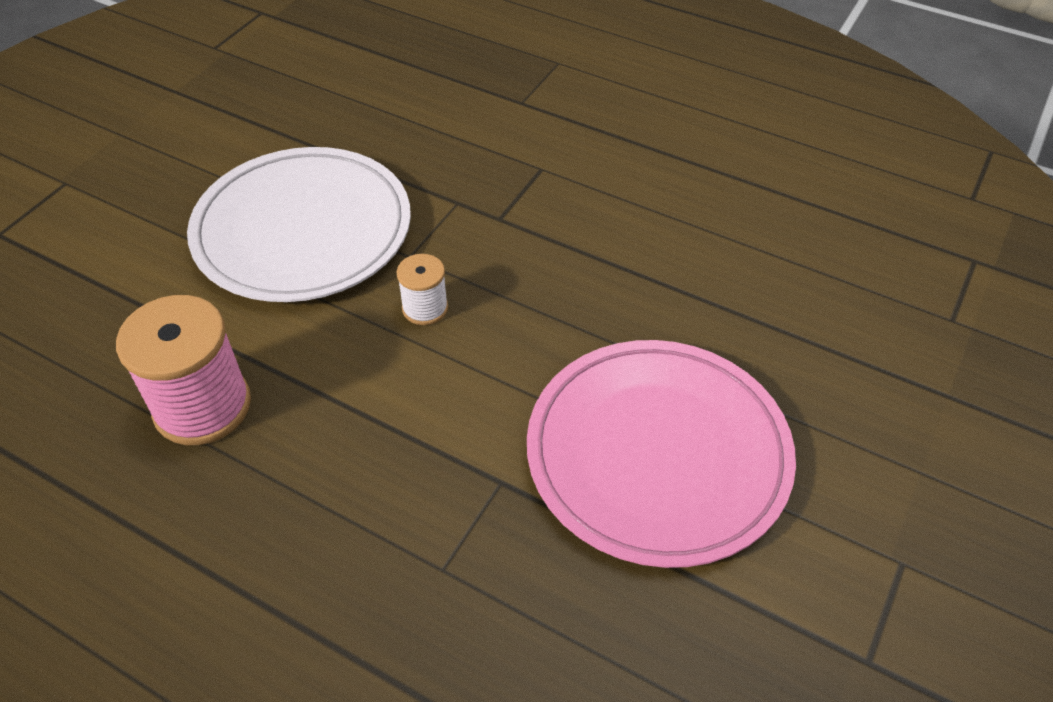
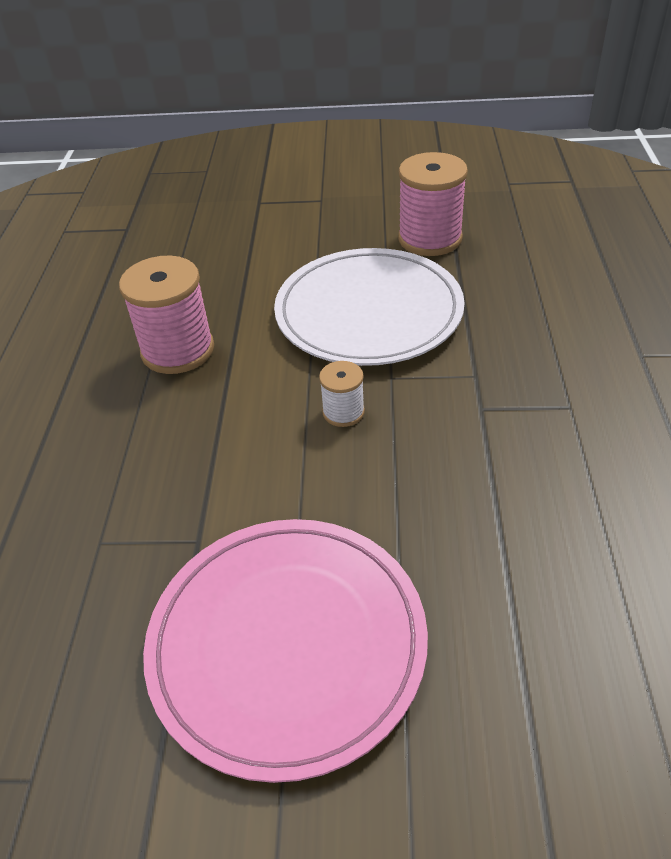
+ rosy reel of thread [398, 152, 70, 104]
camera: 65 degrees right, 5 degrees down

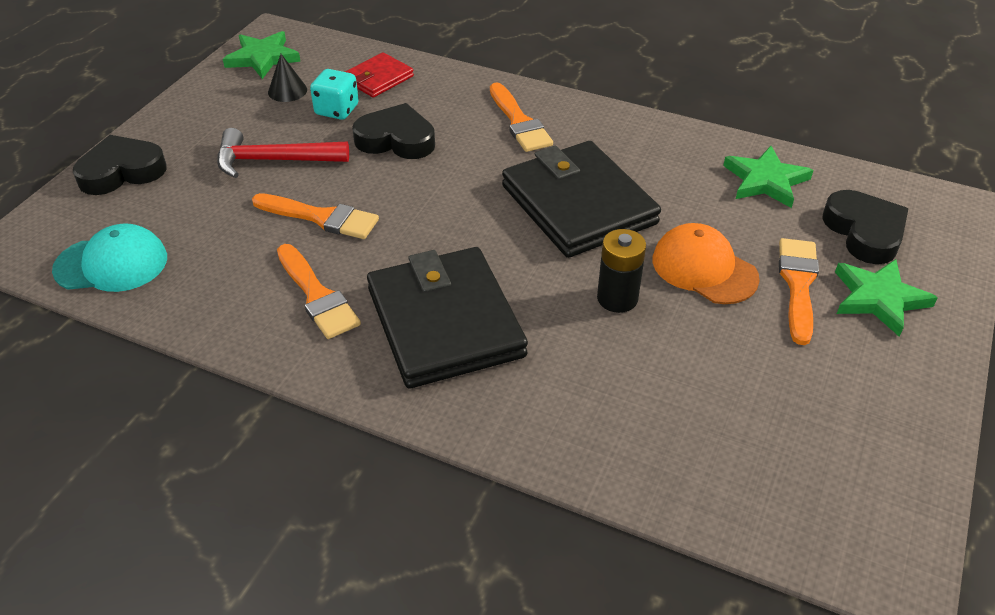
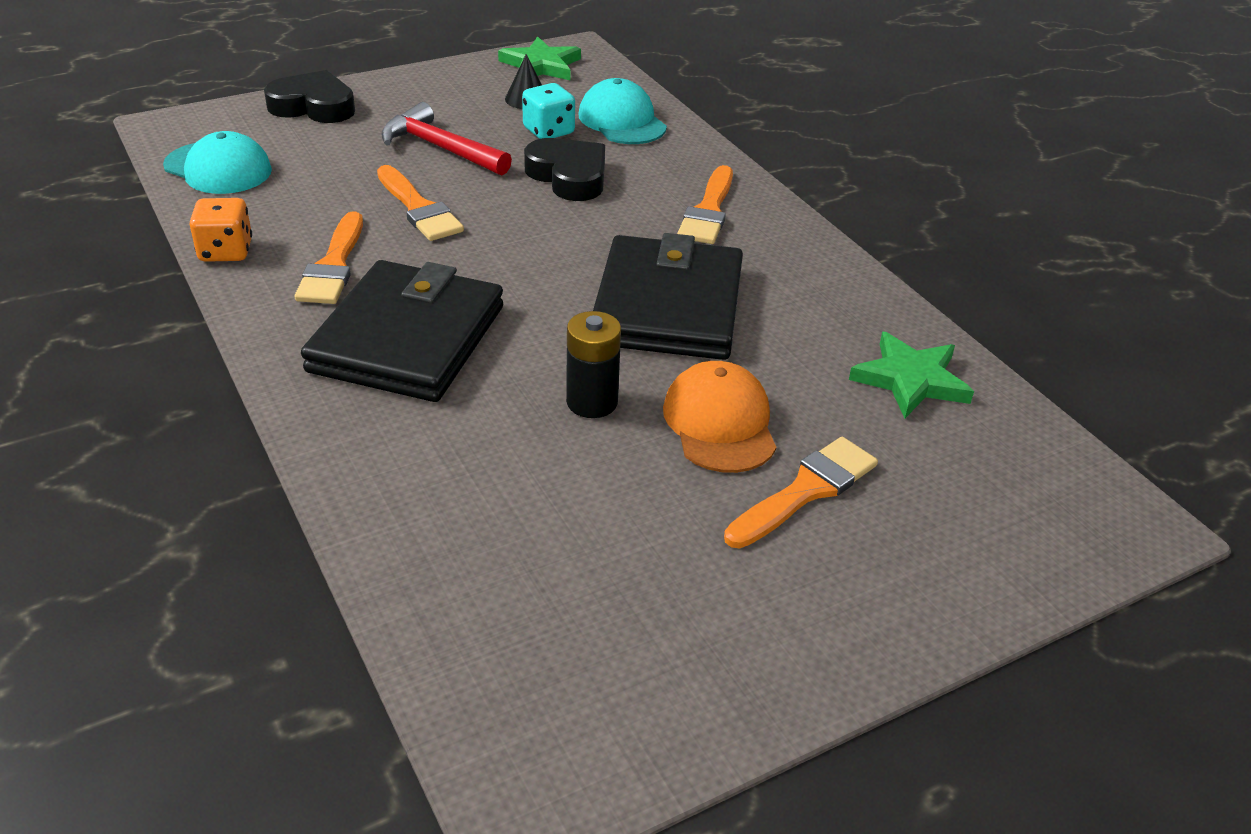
~ crimson wallet [345, 52, 69, 46] to aqua cap [578, 78, 89, 66]
- ebony heart shape [822, 190, 86, 74]
- green five-pointed star [835, 259, 103, 78]
+ orange dice [189, 198, 63, 64]
camera: 35 degrees right, 5 degrees down

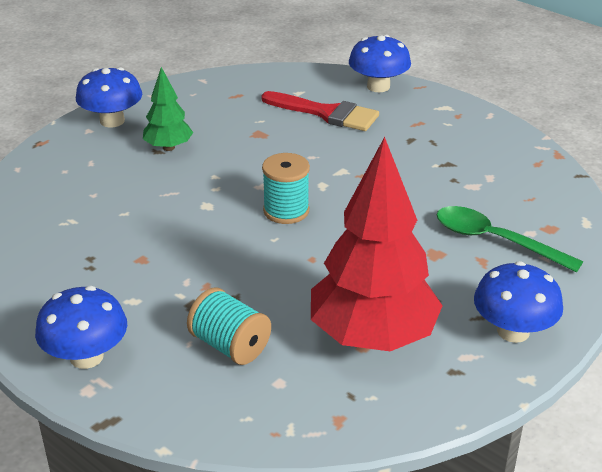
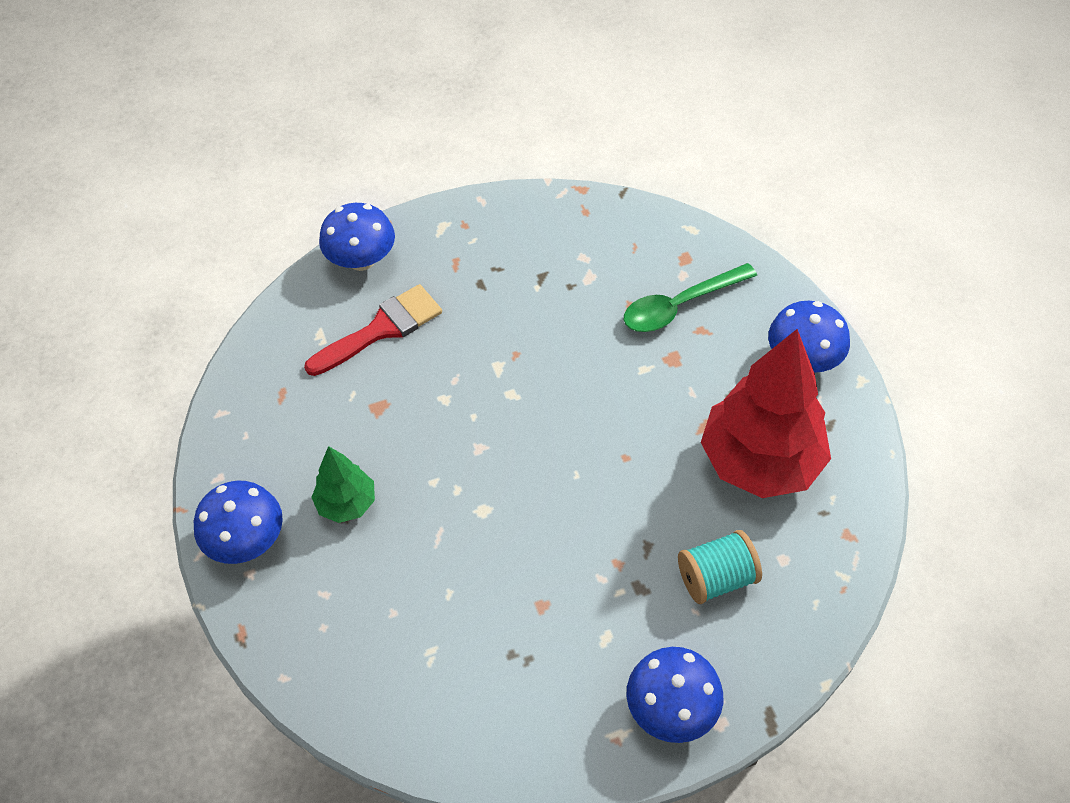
- aqua reel of thread [262, 153, 48, 71]
camera: 60 degrees left, 20 degrees up

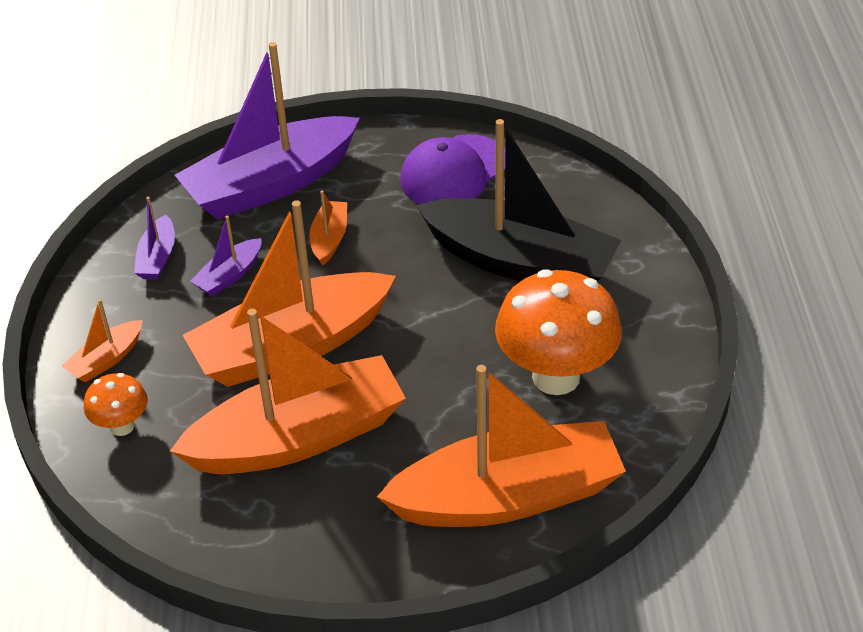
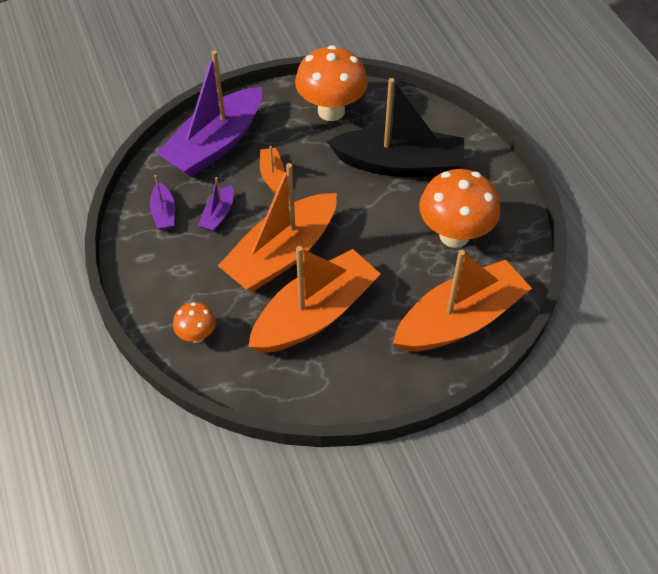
~ royal purple cap [400, 134, 105, 70] to orange mushroom [295, 45, 73, 76]
- orange toy boat [62, 299, 81, 83]
camera: 20 degrees left, 10 degrees up

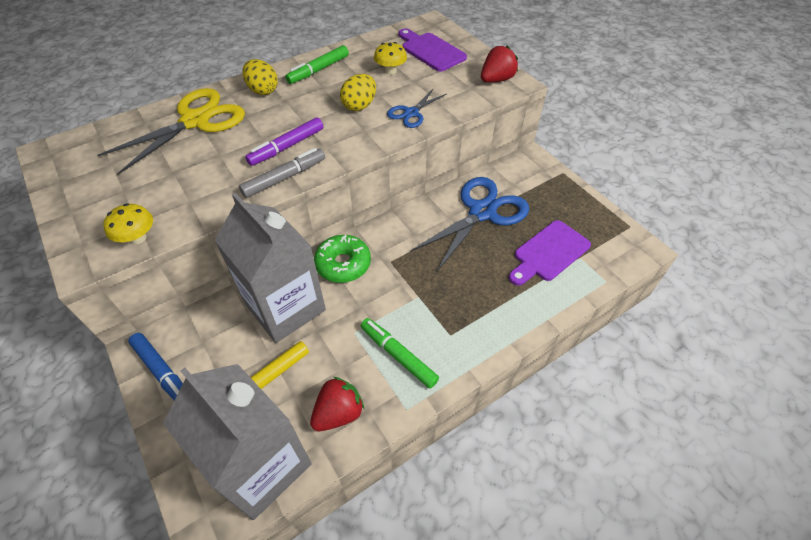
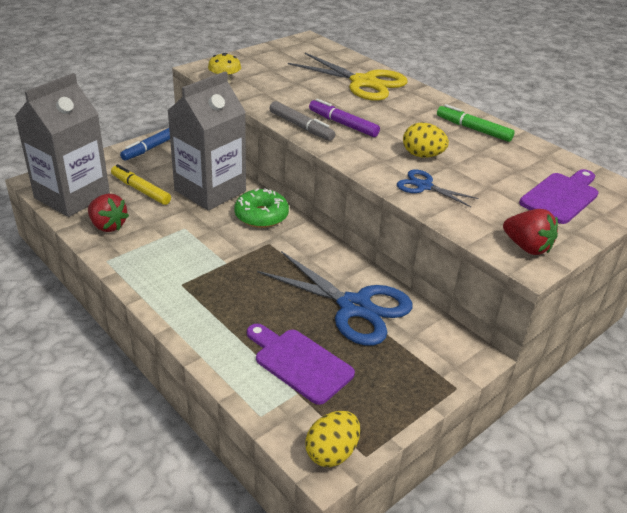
- bright yellow mushroom [374, 42, 33, 33]
~ bright yellow egg shape [243, 59, 35, 36] to [305, 411, 55, 56]
- green felt pen [361, 318, 78, 70]
camera: 80 degrees right, 15 degrees down

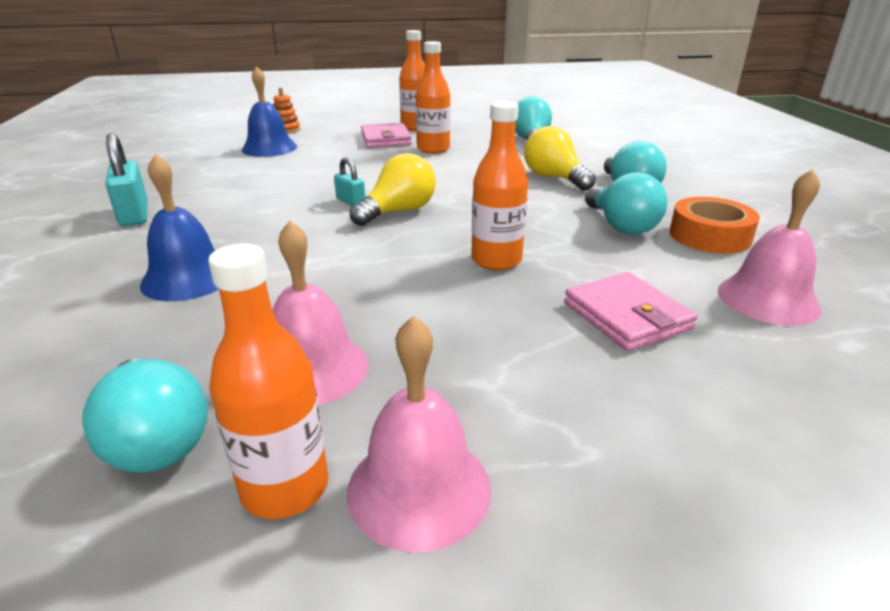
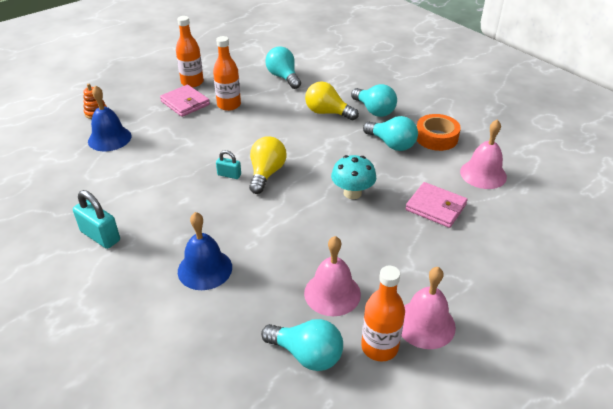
~ orange drink bottle [471, 101, 57, 169] to aqua mushroom [331, 155, 45, 44]
camera: 30 degrees left, 10 degrees up

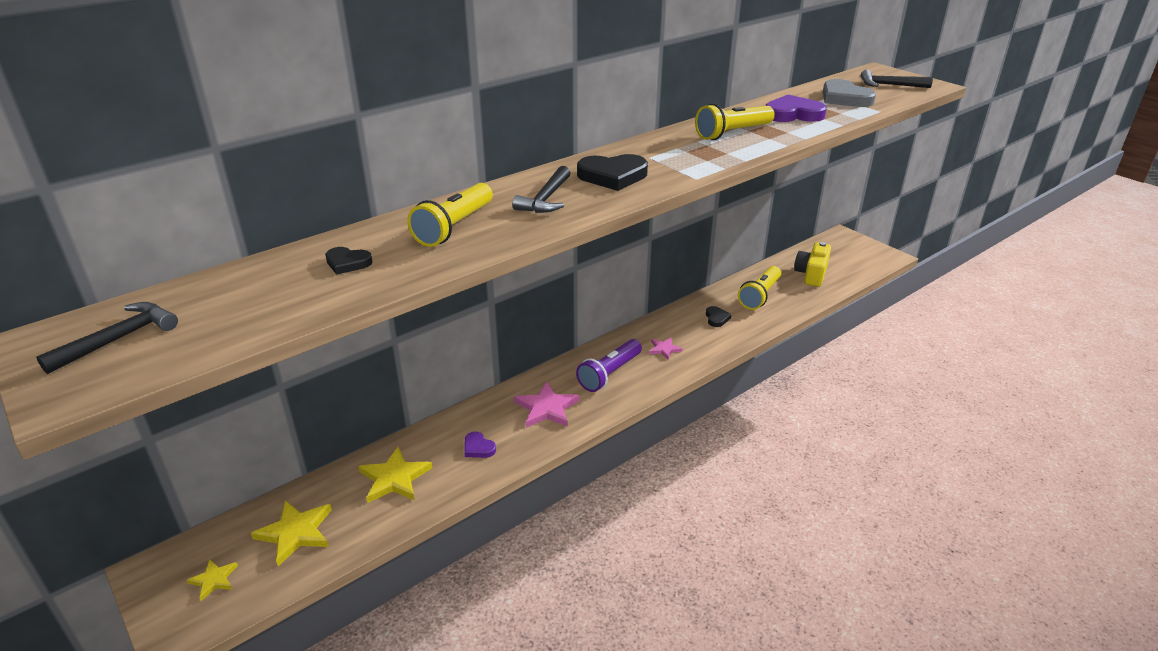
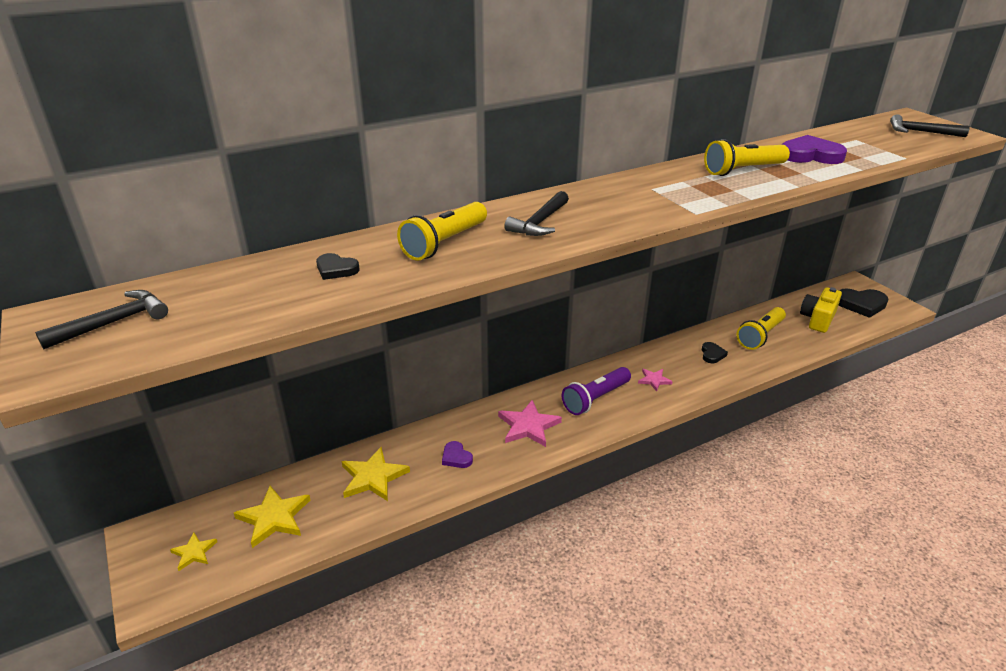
- ash-grey heart shape [823, 79, 53, 28]
~ ebony heart shape [577, 154, 71, 37] to [839, 288, 50, 30]
camera: 10 degrees right, 0 degrees up

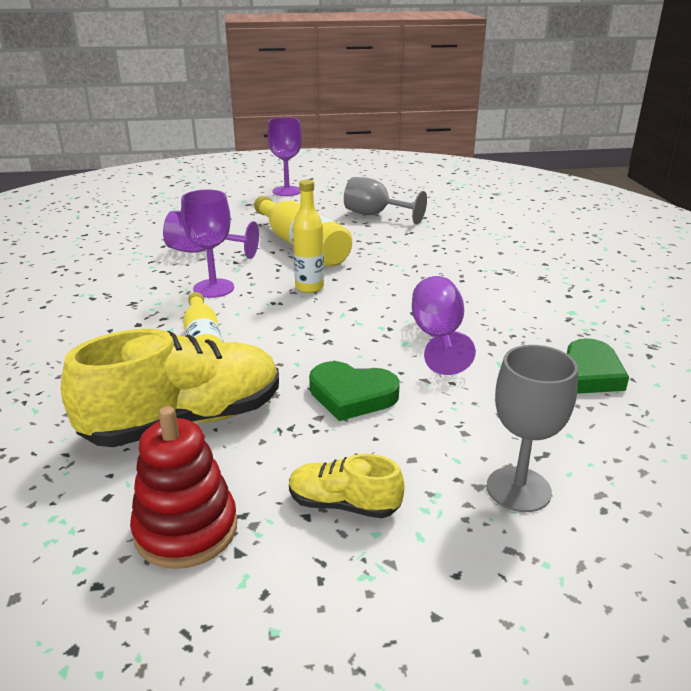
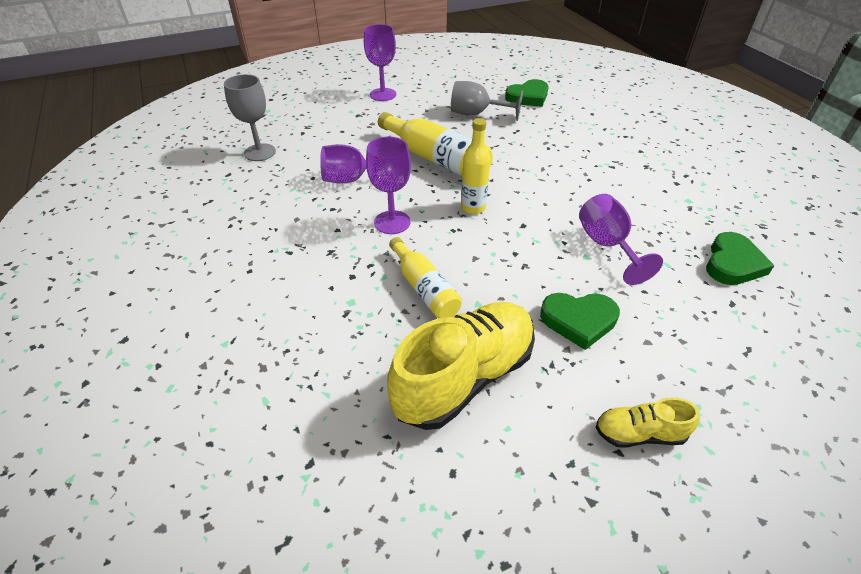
~ ash-grey chalice [487, 345, 91, 167] to [224, 74, 52, 87]
- crimson stacking rings [130, 406, 107, 163]
+ green heart shape [505, 79, 44, 28]
camera: 15 degrees left, 15 degrees up

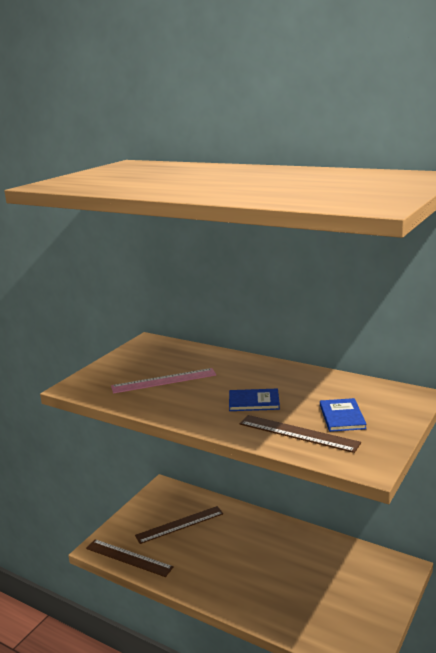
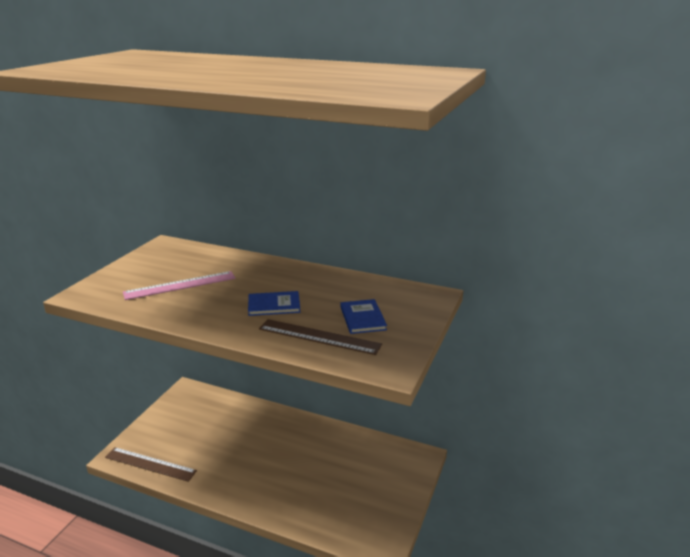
- russet measuring stick [135, 506, 88, 38]
camera: 10 degrees left, 5 degrees up

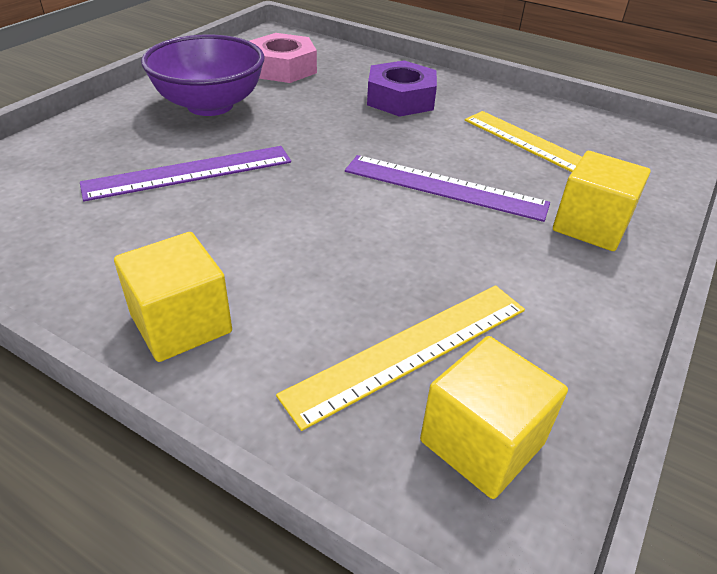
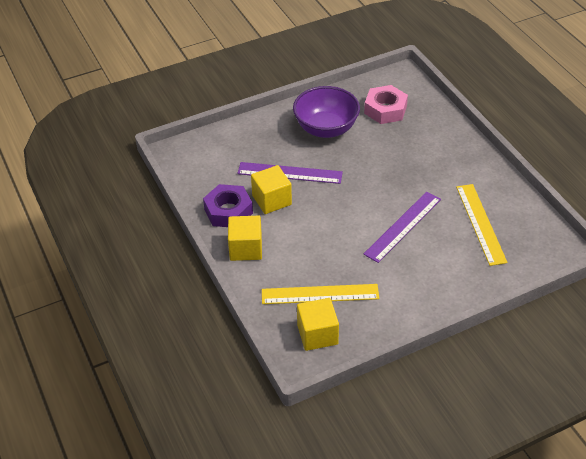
~ royal purple nut [367, 60, 70, 57] to [203, 184, 50, 43]
~ bright yellow cube [553, 151, 98, 100] to [251, 165, 41, 49]
~ royal purple measuring stick [345, 155, 205, 67] = [364, 191, 77, 72] 75 degrees clockwise
camera: 35 degrees right, 5 degrees up

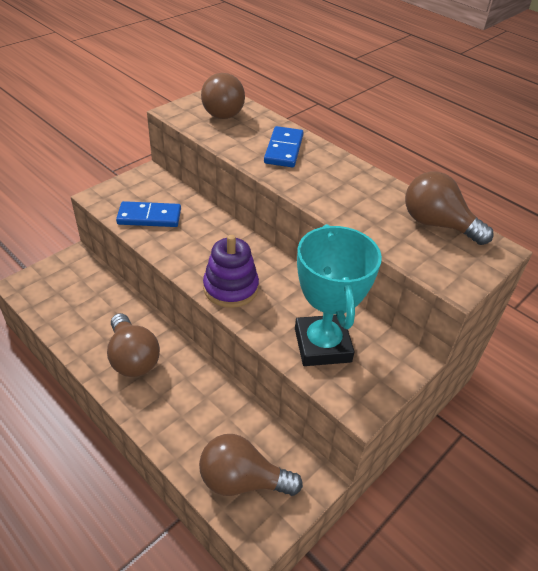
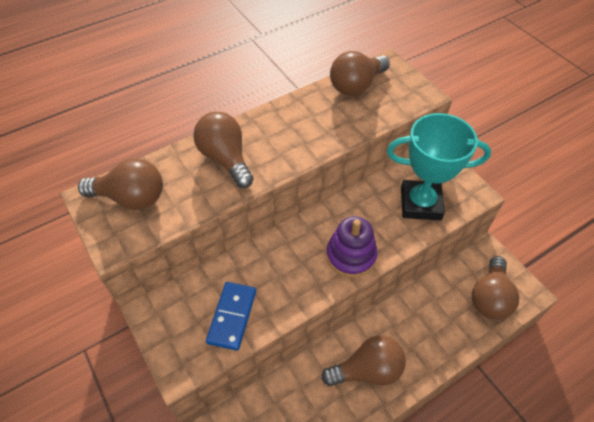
~ blue domino piece [264, 126, 40, 41] to russet lightbulb [193, 112, 61, 76]
camera: 75 degrees left, 10 degrees up

